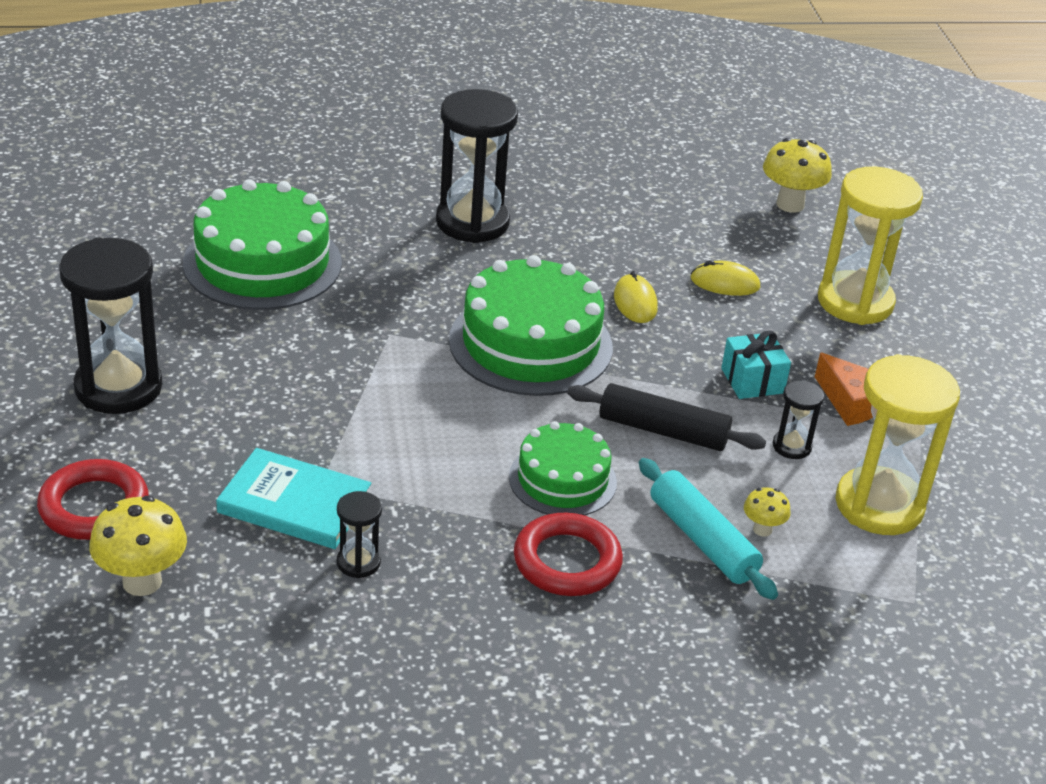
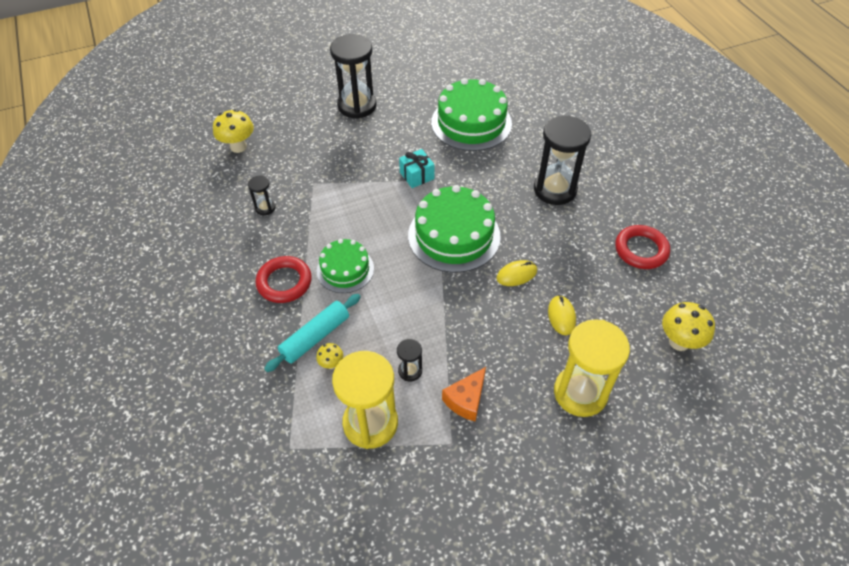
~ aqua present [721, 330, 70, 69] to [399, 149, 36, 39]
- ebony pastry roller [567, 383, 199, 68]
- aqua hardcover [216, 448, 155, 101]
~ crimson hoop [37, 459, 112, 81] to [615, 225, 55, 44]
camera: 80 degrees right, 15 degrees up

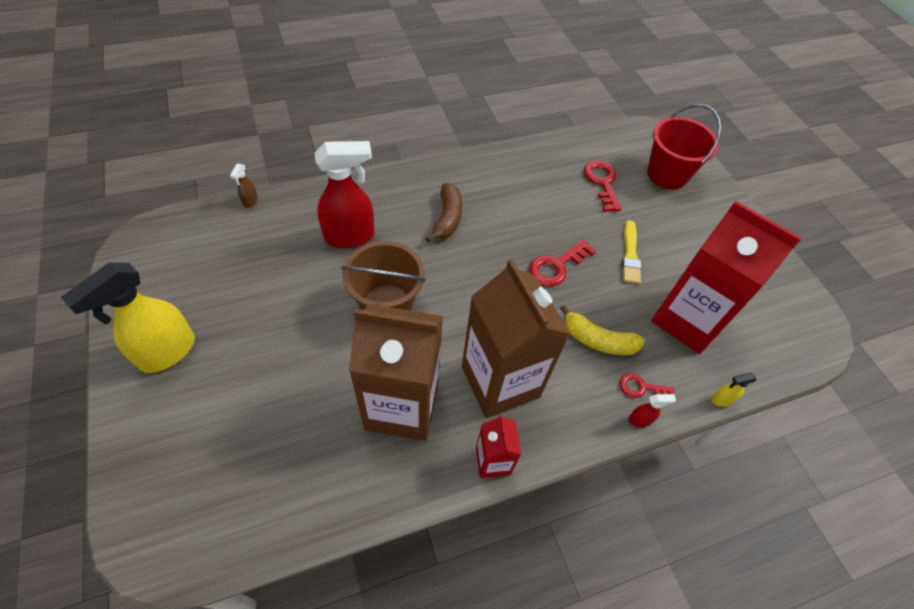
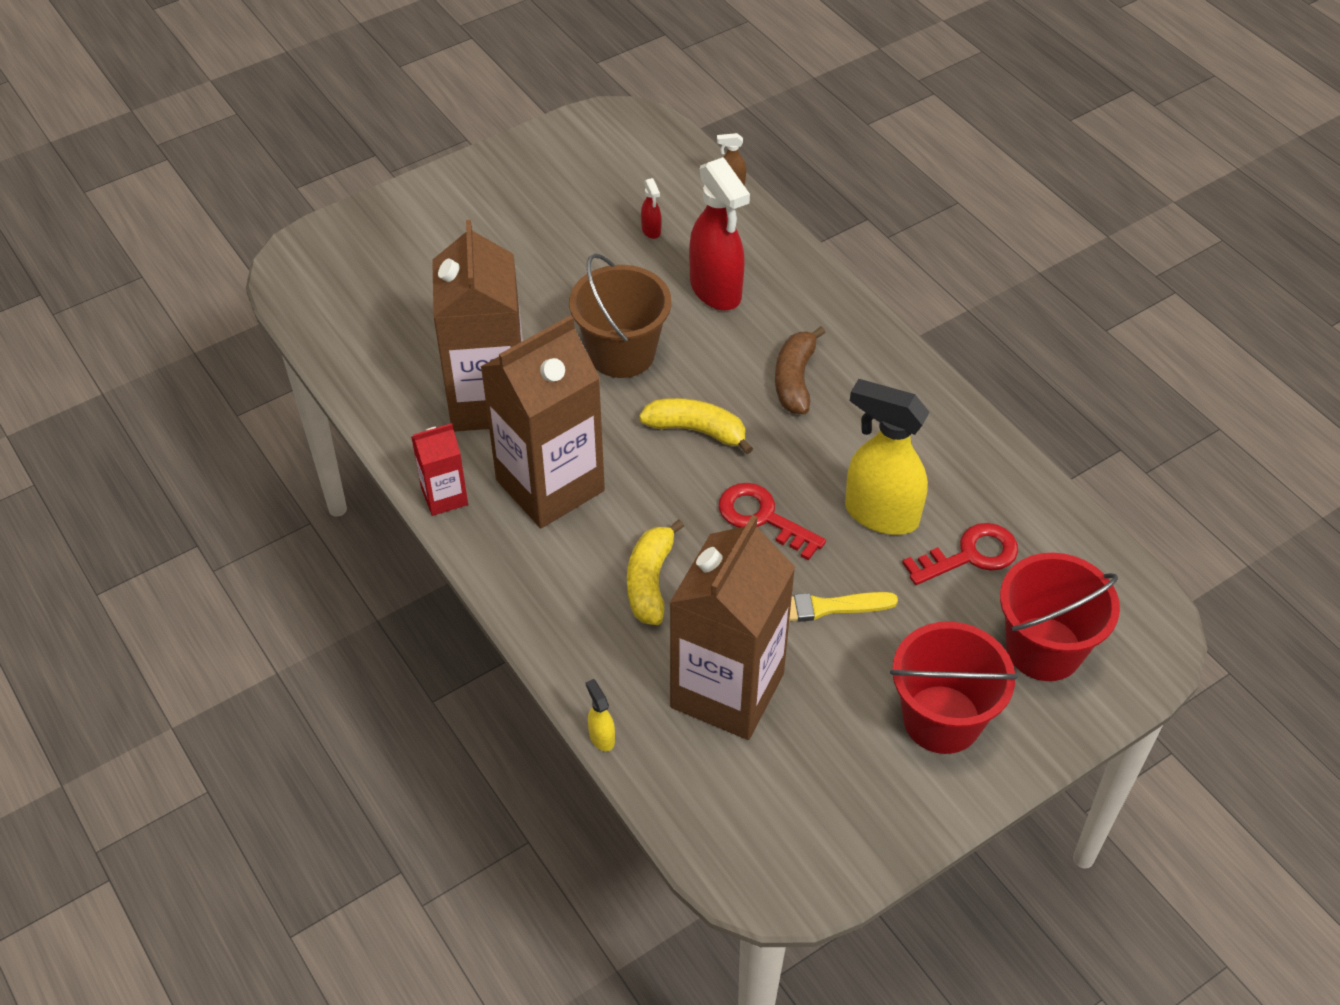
~ russet banana fruit [425, 183, 38, 60] = [775, 326, 51, 88] 105 degrees clockwise
~ crimson juice carton [651, 201, 151, 153] to russet juice carton [670, 515, 125, 225]
~ bright yellow spray cleaner [61, 263, 134, 110] to [845, 379, 85, 156]
- crimson door key [620, 373, 55, 25]
~ crimson spray cleaner [628, 394, 48, 33] to [641, 178, 20, 61]
+ bright yellow banana fruit [639, 398, 114, 56]
+ crimson pail [890, 622, 128, 132]
camera: 80 degrees right, 5 degrees down

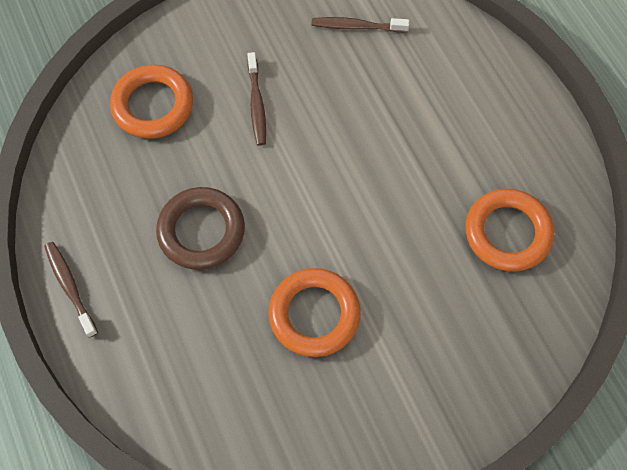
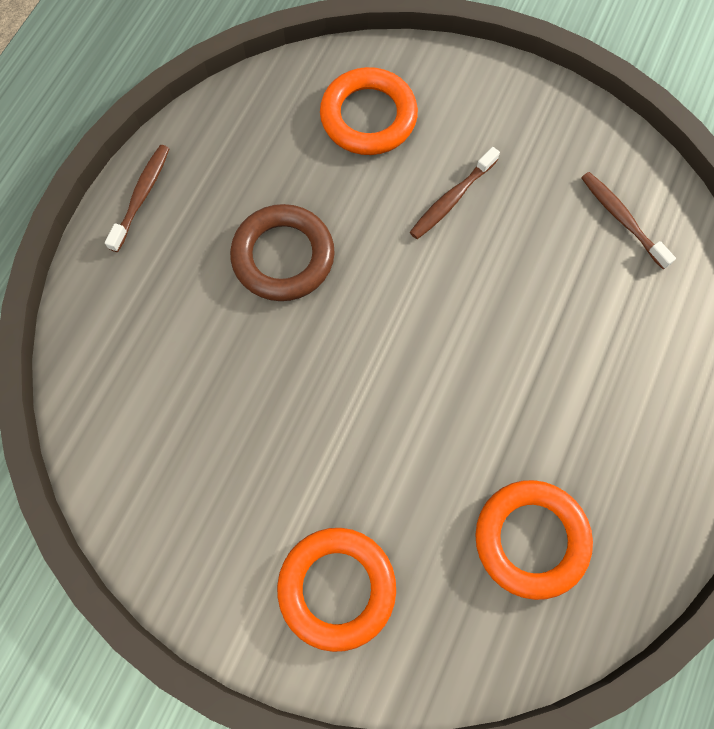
~ orange hoop [268, 268, 93, 89] to [277, 528, 119, 124]
camera: 50 degrees right, 5 degrees up

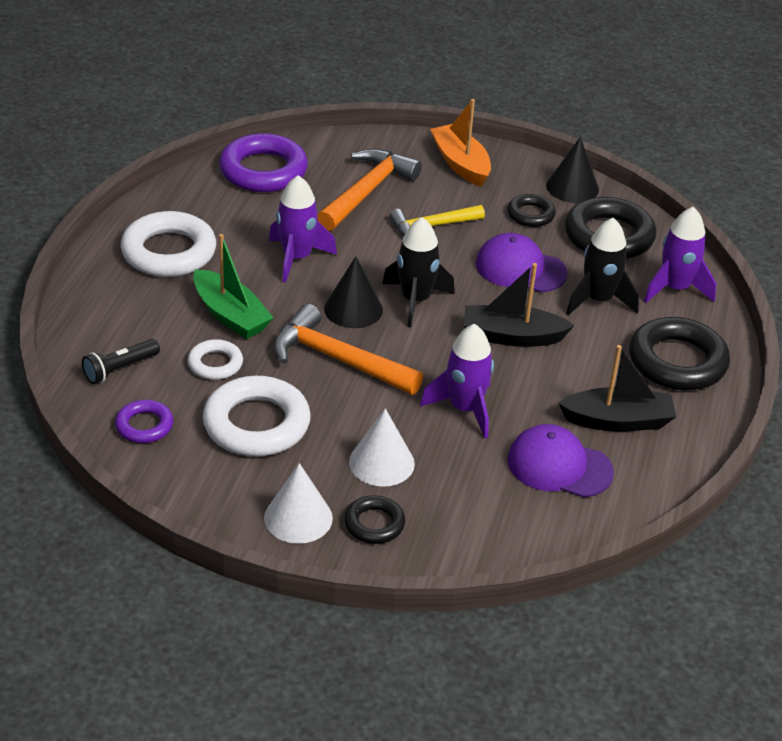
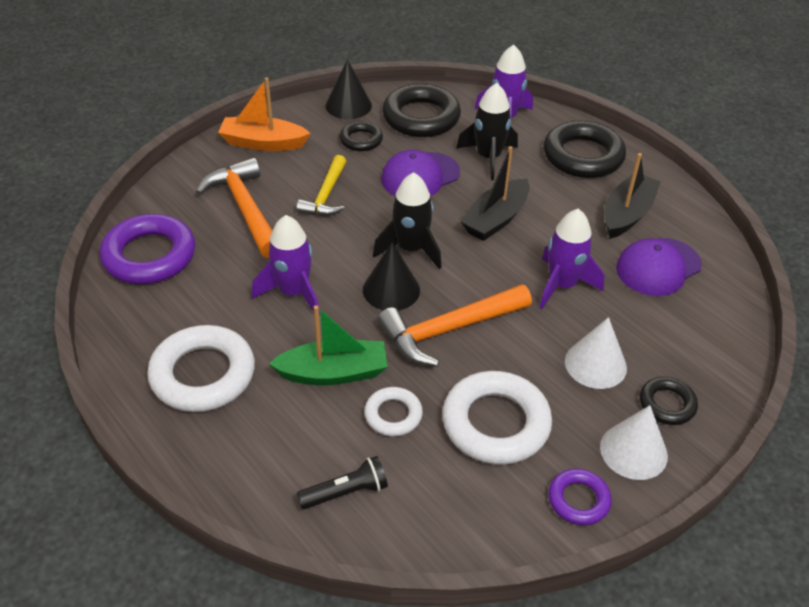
~ ebony torch [82, 339, 78, 45] = [297, 456, 91, 53] 105 degrees counterclockwise
~ royal purple hoop [115, 400, 58, 43] to [548, 469, 64, 56]
camera: 55 degrees left, 5 degrees up

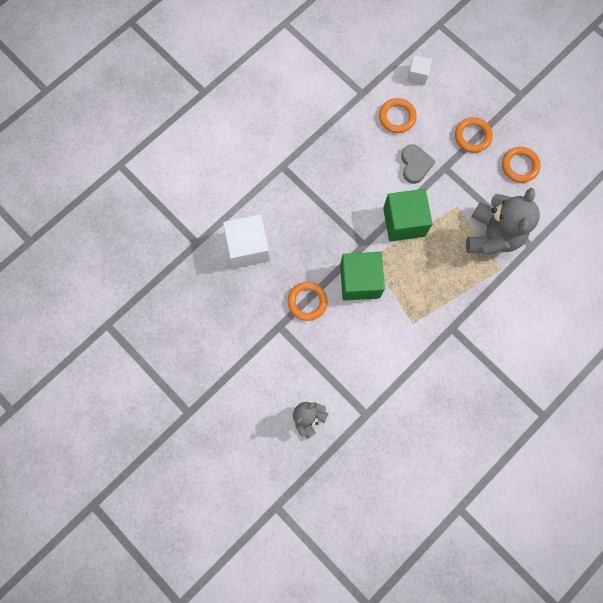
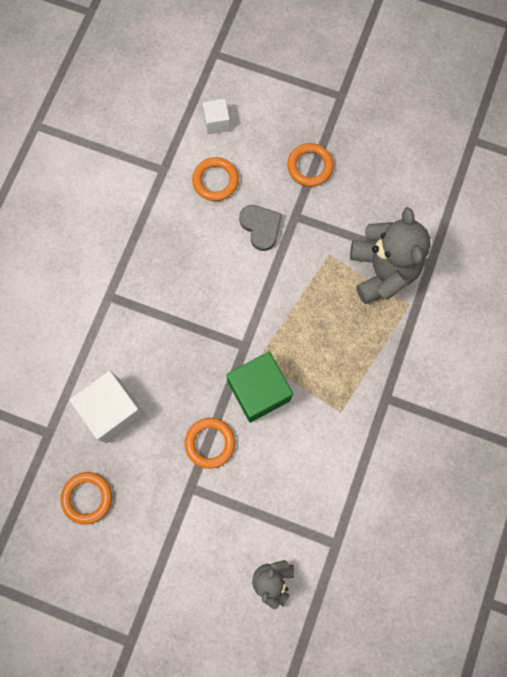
~ orange hoop [502, 147, 38, 36] to [61, 472, 51, 53]
- green cube [383, 189, 49, 52]
camera: 25 degrees left, 0 degrees up

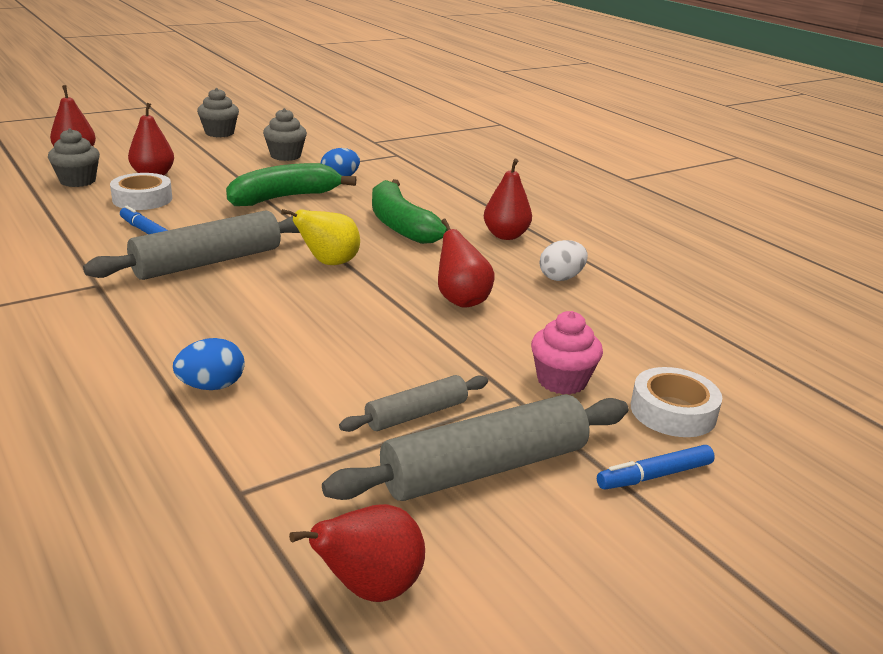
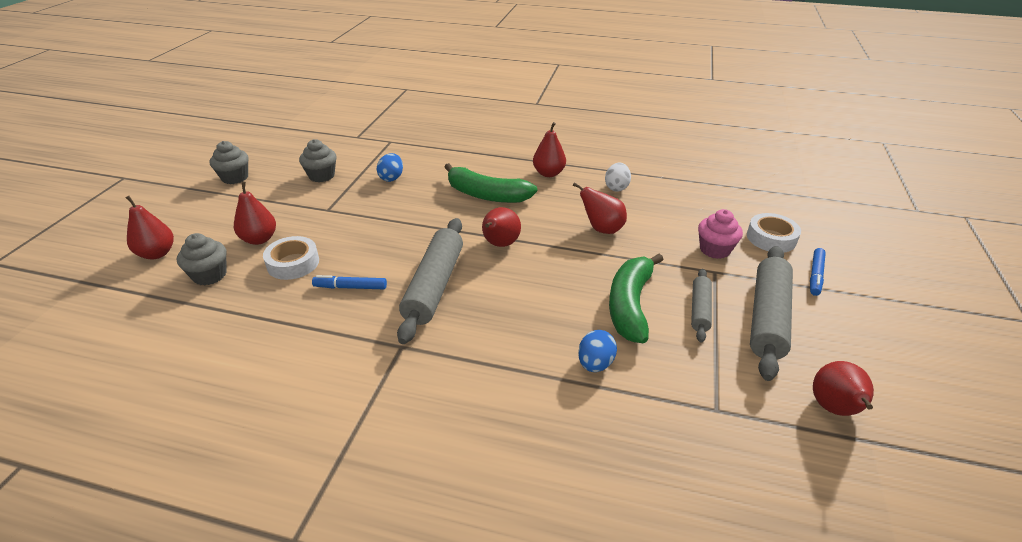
~ green banana fruit [226, 163, 131, 43] to [609, 254, 54, 89]
~ bright yellow pear [281, 209, 79, 56] to crimson pear [482, 207, 39, 40]
camera: 40 degrees left, 10 degrees up

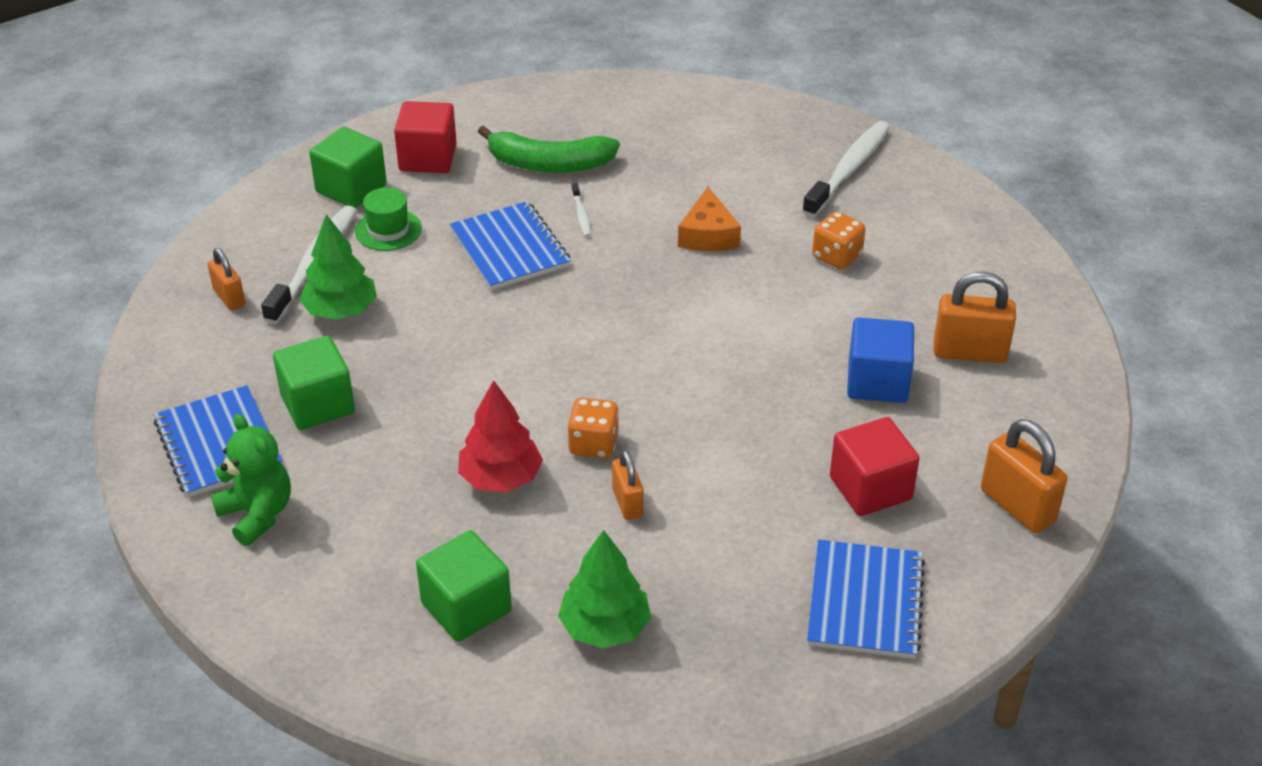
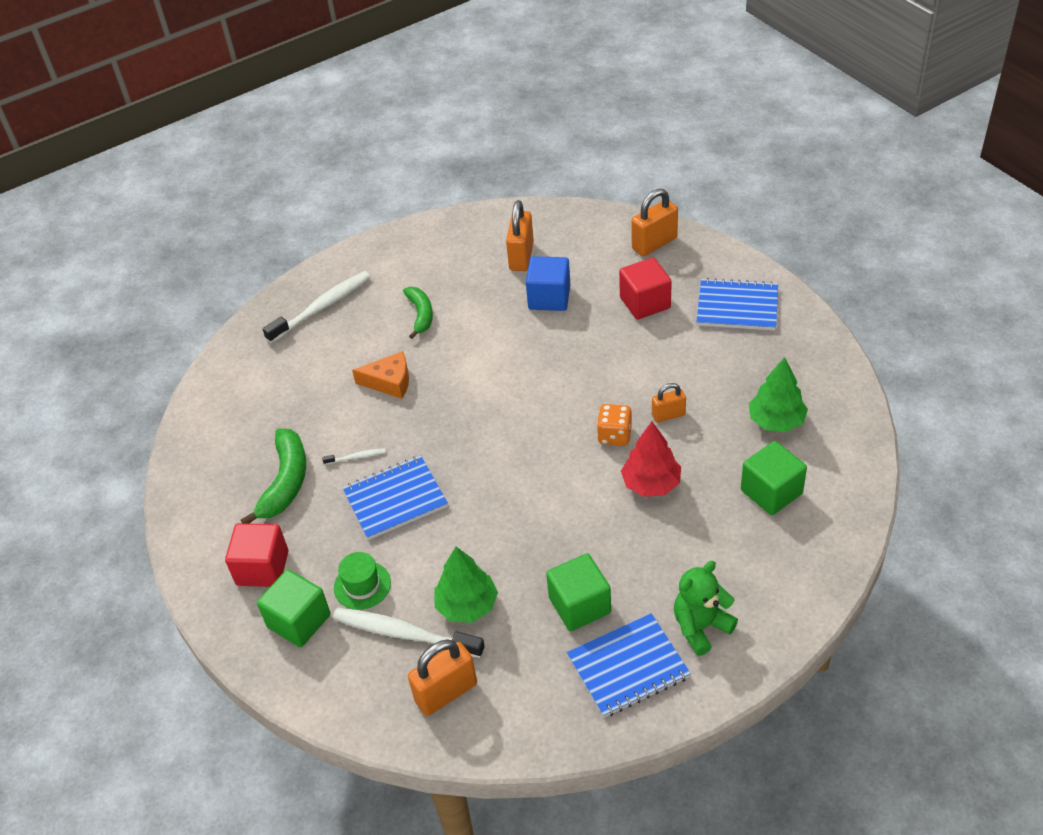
~ snow-white dental brush [802, 121, 88, 96] = [263, 271, 108, 72] 105 degrees clockwise
~ orange dice [812, 211, 54, 58] to green banana fruit [403, 287, 30, 52]
~ orange padlock [208, 248, 37, 62] = [408, 640, 69, 76] x1.65
camera: 85 degrees left, 5 degrees up

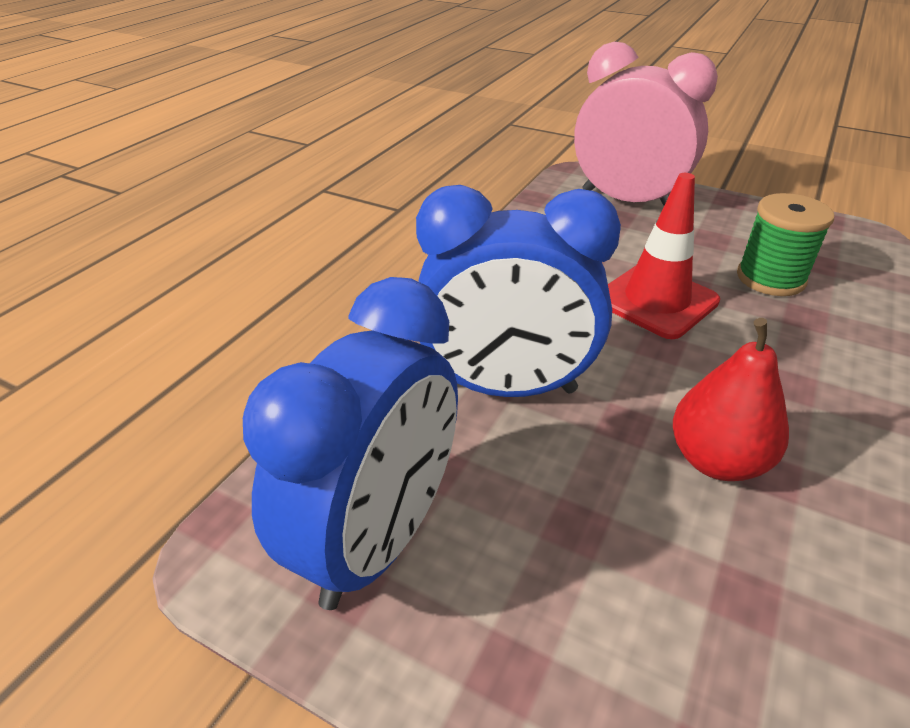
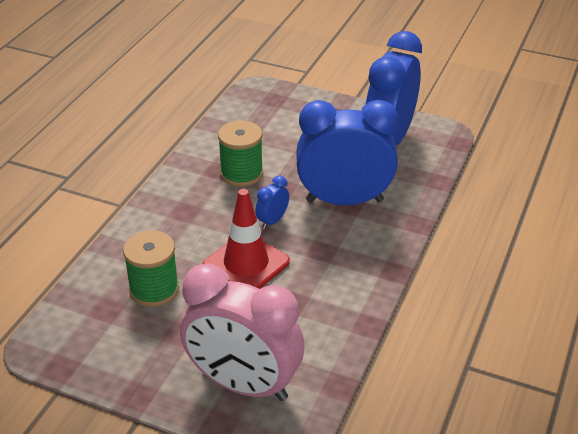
~ crimson pear [673, 318, 116, 163] to green reel of thread [218, 121, 45, 66]
+ blue clock [255, 175, 34, 54]
camera: 175 degrees right, 0 degrees up

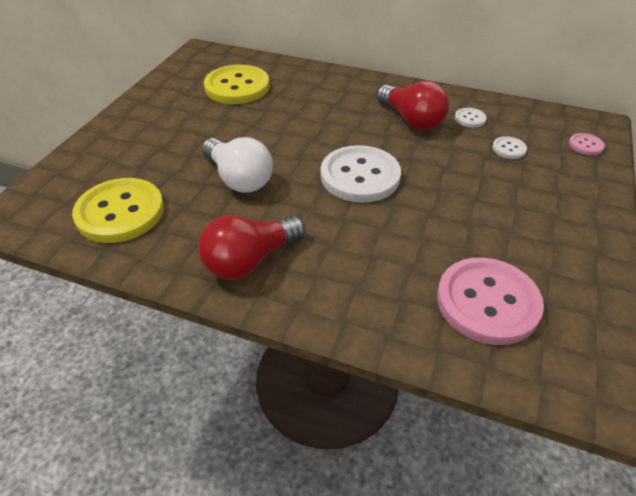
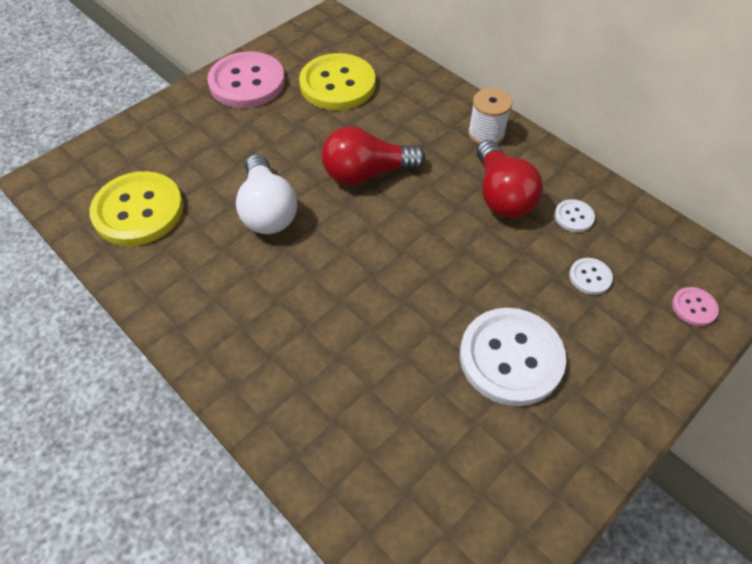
~ snow-white sewing button [321, 145, 80, 58] to [460, 308, 106, 98]
~ crimson lightbulb [198, 215, 107, 65] to [322, 127, 103, 58]
~ rosy sewing button [437, 258, 107, 87] to [207, 51, 78, 57]
+ snow-white reel of thread [468, 88, 44, 57]
camera: 25 degrees right, 10 degrees up

